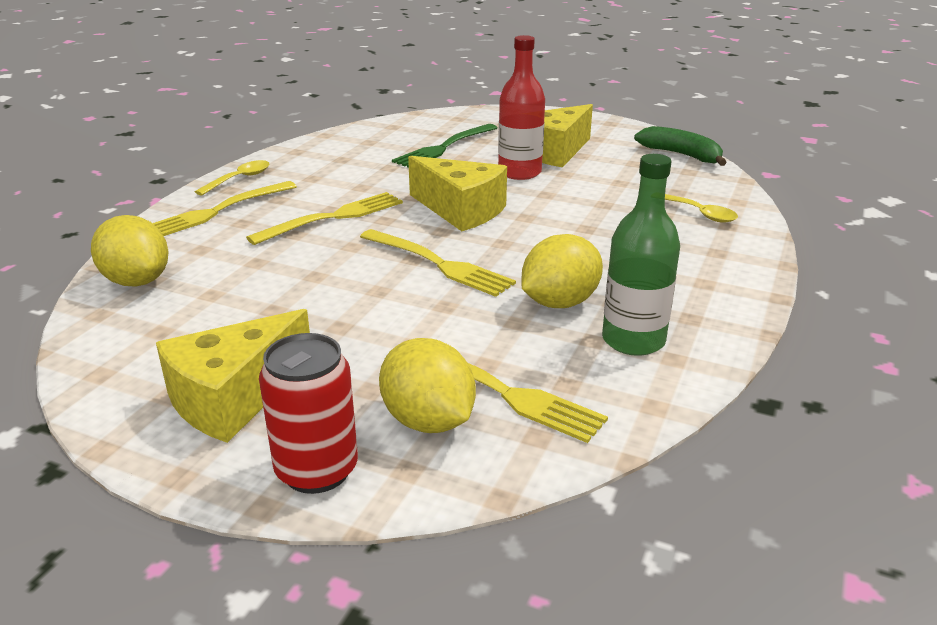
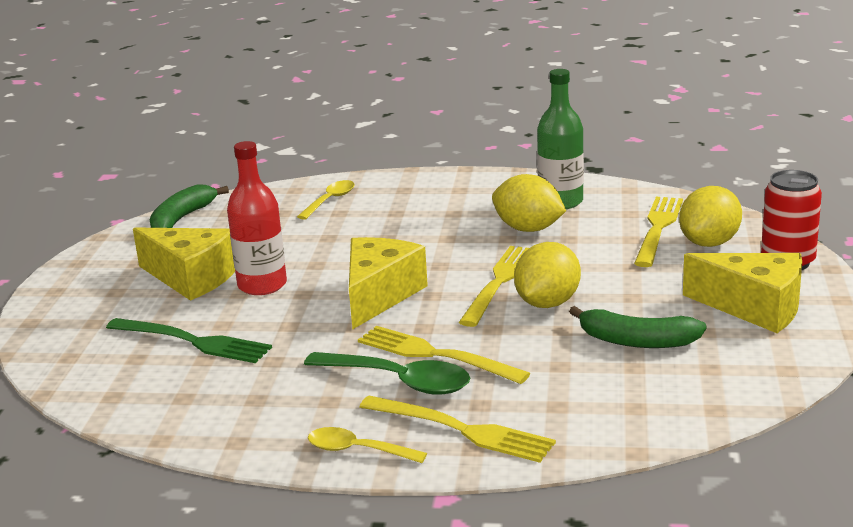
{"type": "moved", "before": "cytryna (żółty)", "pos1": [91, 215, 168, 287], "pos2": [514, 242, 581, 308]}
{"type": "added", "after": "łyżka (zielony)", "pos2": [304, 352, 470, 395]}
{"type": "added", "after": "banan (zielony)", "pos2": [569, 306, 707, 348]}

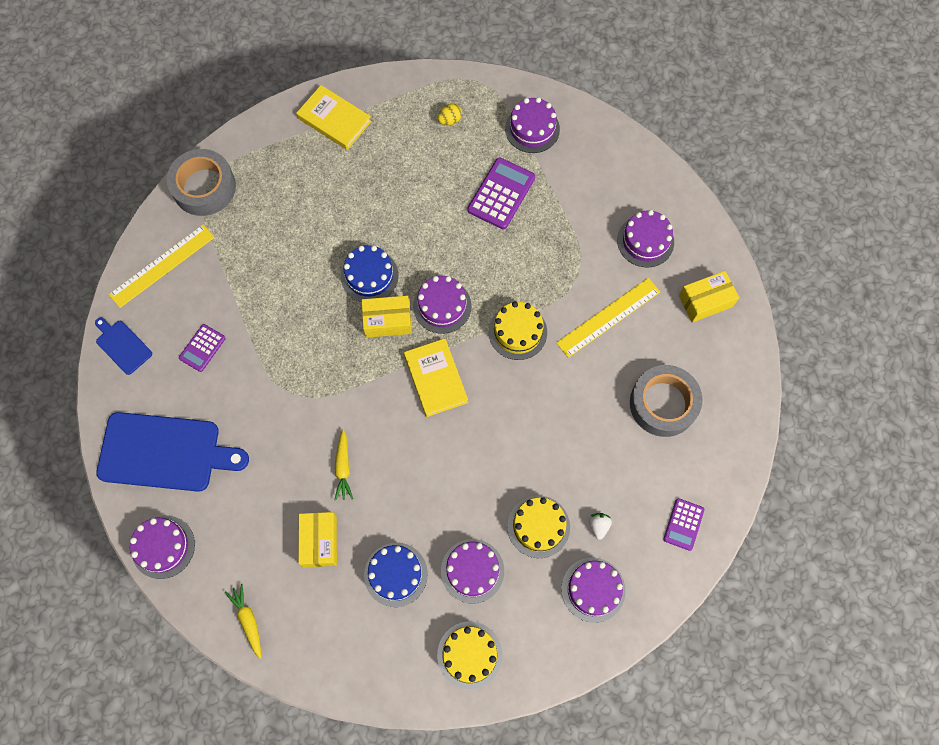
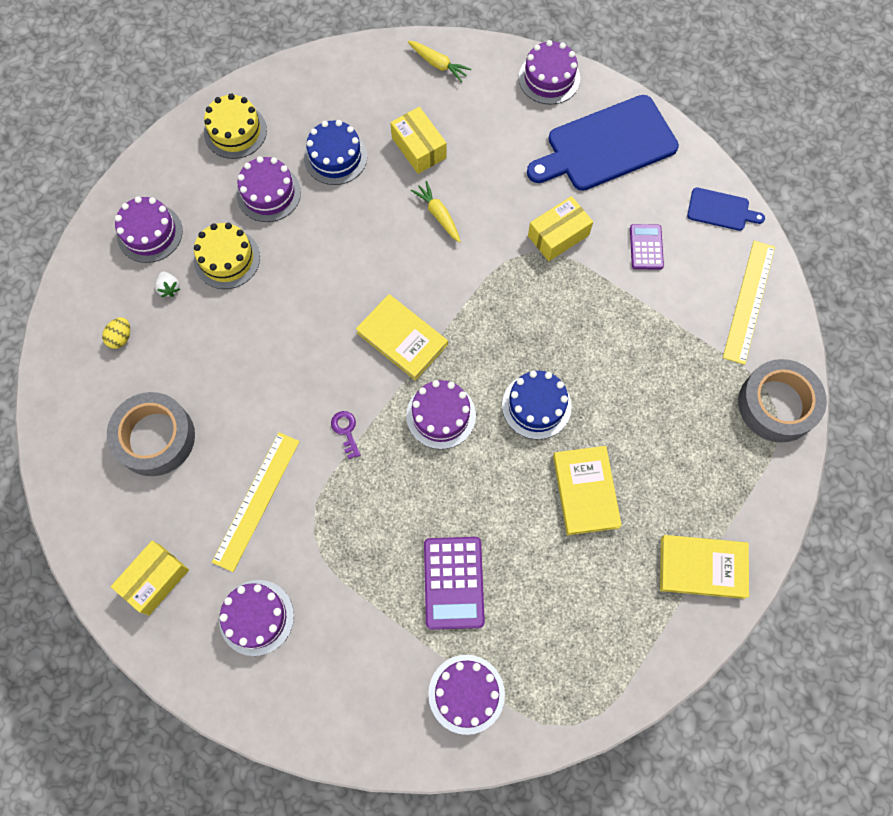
{"type": "moved", "before": "pudełko (żółty)", "pos1": [362, 296, 412, 338], "pos2": [528, 196, 593, 261]}
{"type": "moved", "before": "jajko (żółty)", "pos1": [438, 104, 462, 125], "pos2": [102, 317, 130, 349]}
{"type": "replaced", "before": "tort (żółty)", "after": "klucz (fioletowy)", "pos1": [489, 302, 547, 360], "pos2": [331, 411, 361, 459]}
{"type": "removed", "before": "kalkulator (fioletowy)", "pos1": [663, 498, 705, 551]}
{"type": "added", "after": "książka (żółty)", "pos2": [553, 446, 622, 535]}

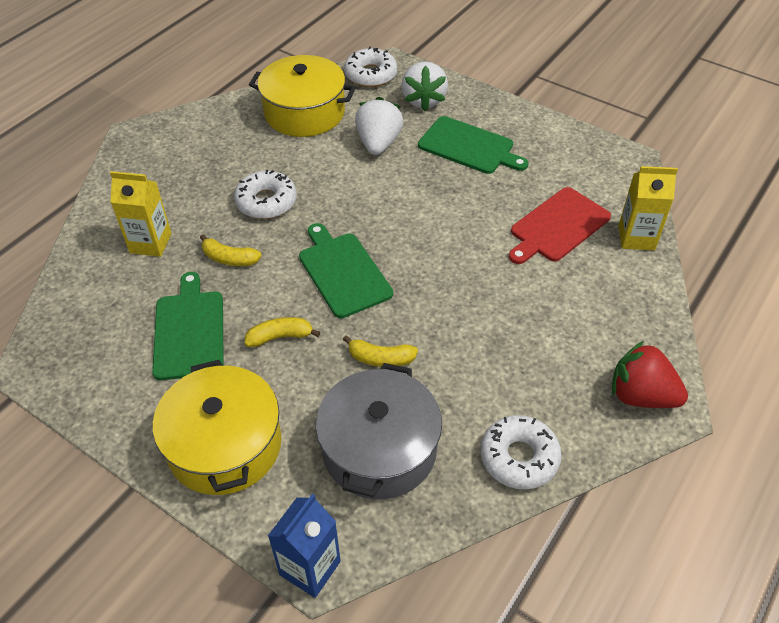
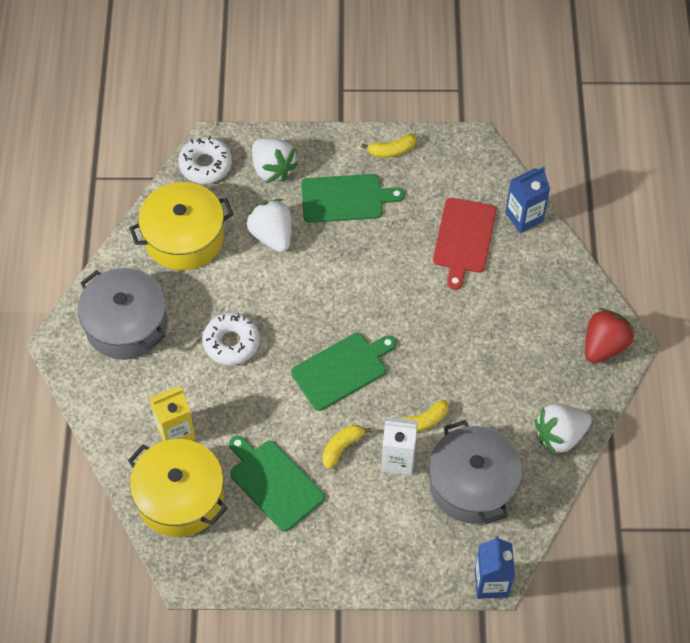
{"type": "moved", "before": "garnek (żółty)", "pos1": [153, 360, 282, 495], "pos2": [128, 439, 228, 537]}
{"type": "moved", "before": "banan (żółty)", "pos1": [200, 234, 262, 266], "pos2": [361, 134, 416, 158]}
{"type": "turned", "before": "deska do krojenia (zielony)", "pos1": [299, 223, 393, 318], "pos2": [291, 333, 396, 411], "turn": 120}
{"type": "replaced", "before": "donut (biały)", "after": "truskawka (biały)", "pos1": [481, 415, 562, 490], "pos2": [535, 404, 592, 455]}
{"type": "turned", "before": "truskawka (czerwony)", "pos1": [612, 341, 688, 408], "pos2": [585, 308, 635, 363], "turn": 135}
{"type": "recoloured", "before": "karton mleka (żółty)", "after": "karton mleka (niebieski)", "pos1": [618, 166, 678, 250], "pos2": [505, 167, 550, 233]}
{"type": "added", "after": "garnek (szary)", "pos2": [78, 268, 167, 360]}
{"type": "added", "after": "karton mleka (biały)", "pos2": [382, 417, 418, 475]}

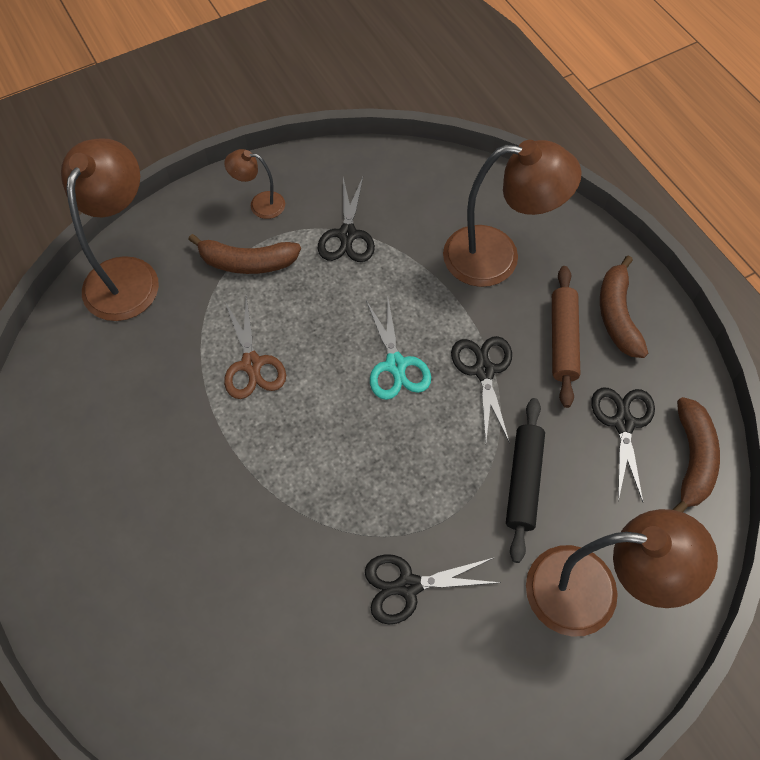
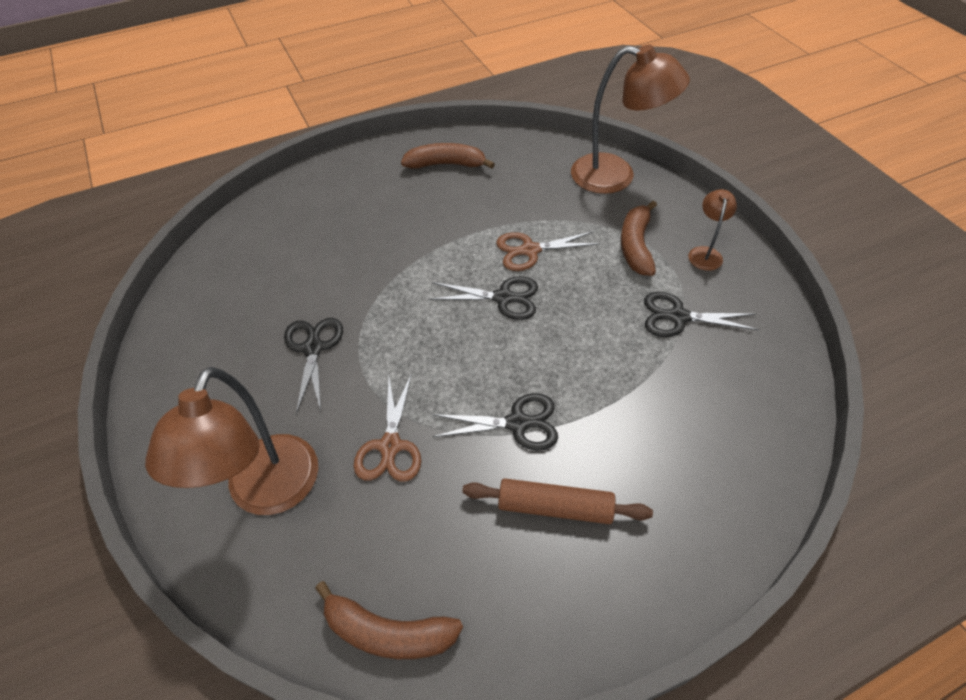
{"type": "removed", "before": "nożyczki (turkusowy)", "pos1": [366, 299, 431, 400]}
{"type": "removed", "before": "lampka (brązowy)", "pos1": [443, 140, 582, 287]}
{"type": "replaced", "before": "wałek do ciasta (czarny)", "after": "nożyczki (brązowy)", "pos1": [506, 398, 545, 563], "pos2": [354, 373, 421, 482]}
{"type": "moved", "before": "nożyczki (czarny)", "pos1": [591, 388, 655, 502], "pos2": [429, 276, 538, 320]}
{"type": "moved", "before": "banan (brązowy)", "pos1": [600, 255, 648, 358], "pos2": [401, 143, 495, 169]}

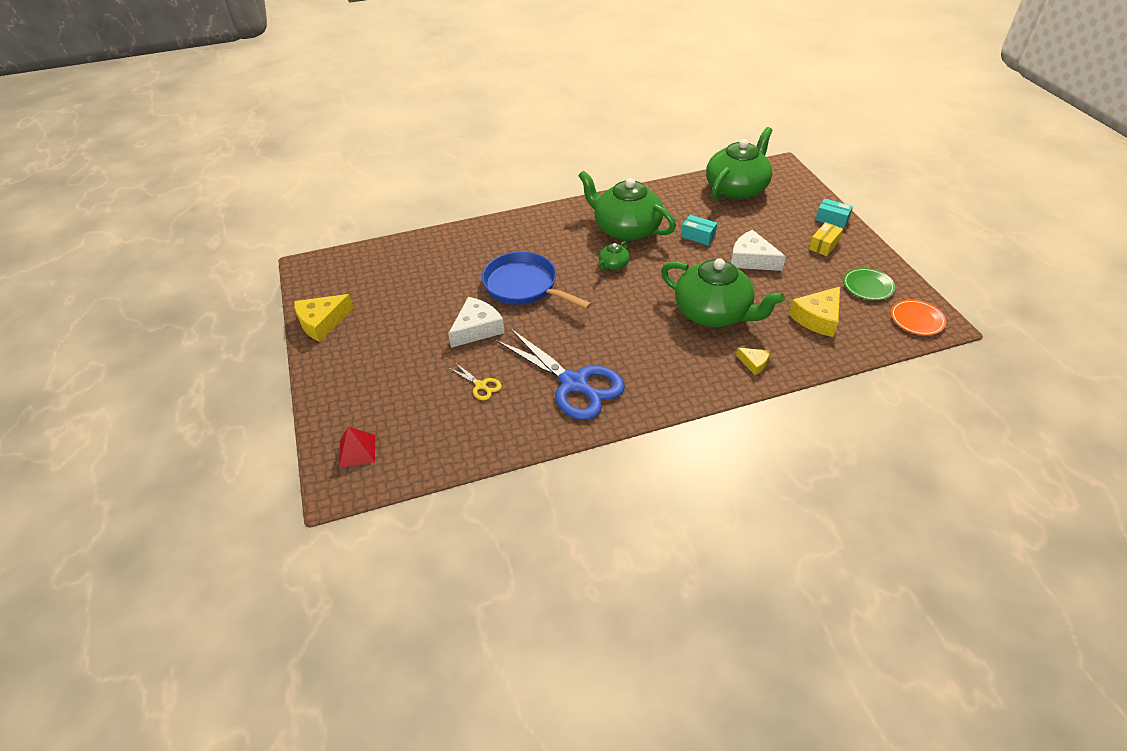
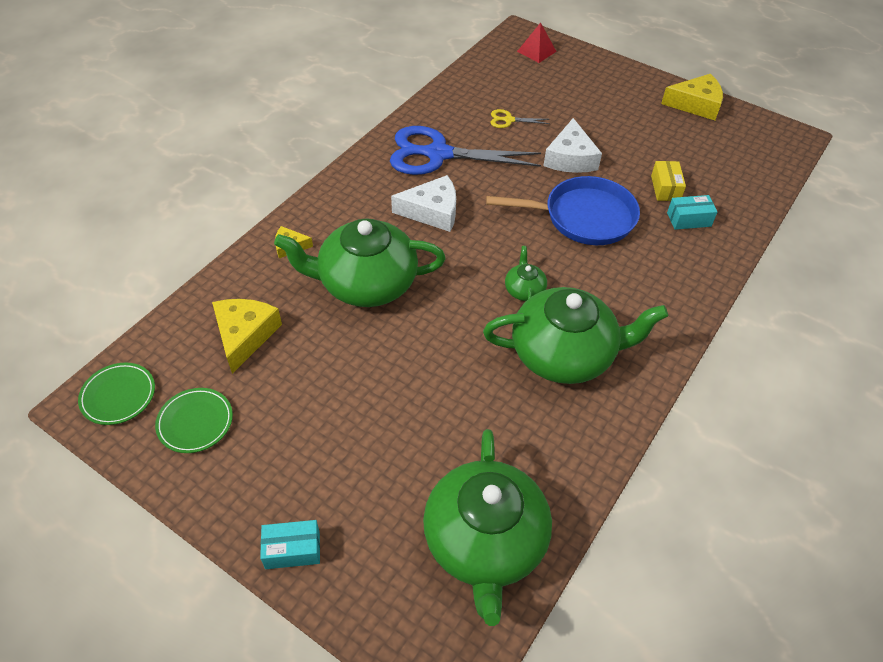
{"type": "turned", "before": "ser (żółty)", "pos1": [294, 294, 354, 342], "pos2": [661, 74, 723, 120], "turn": 75}
{"type": "moved", "before": "pudełko (turkusowy)", "pos1": [681, 215, 717, 245], "pos2": [667, 195, 718, 230]}
{"type": "moved", "before": "ser (biały)", "pos1": [731, 230, 786, 271], "pos2": [391, 175, 456, 232]}
{"type": "moved", "before": "pudełko (żółty)", "pos1": [809, 222, 843, 256], "pos2": [651, 161, 686, 201]}
{"type": "recoloured", "before": "talerz (pomarańczowy)", "after": "talerz (zielony)", "pos1": [891, 299, 946, 335], "pos2": [78, 363, 155, 425]}

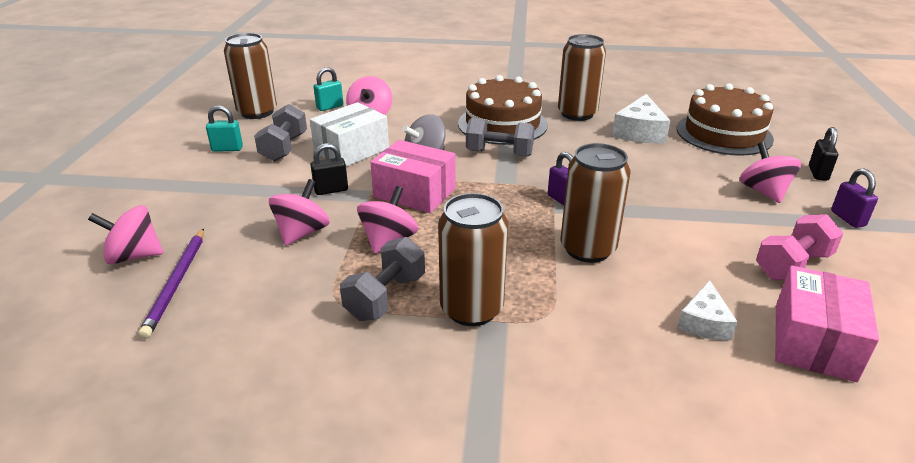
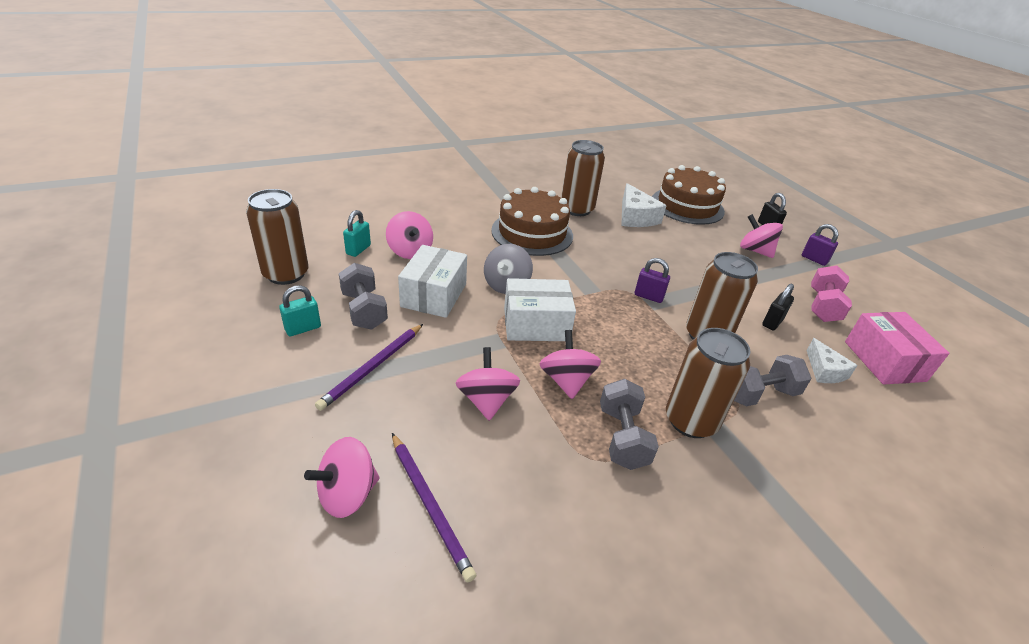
{"type": "moved", "before": "kłódka (czarny)", "pos1": [311, 143, 348, 195], "pos2": [762, 283, 794, 330]}
{"type": "recoloured", "before": "pudełko (różowy)", "after": "pudełko (biały)", "pos1": [370, 140, 456, 213], "pos2": [504, 278, 576, 341]}
{"type": "moved", "before": "hantel (szary)", "pos1": [466, 118, 535, 157], "pos2": [734, 355, 811, 406]}
{"type": "added", "after": "ołówek (fioletowy)", "pos2": [315, 324, 423, 411]}

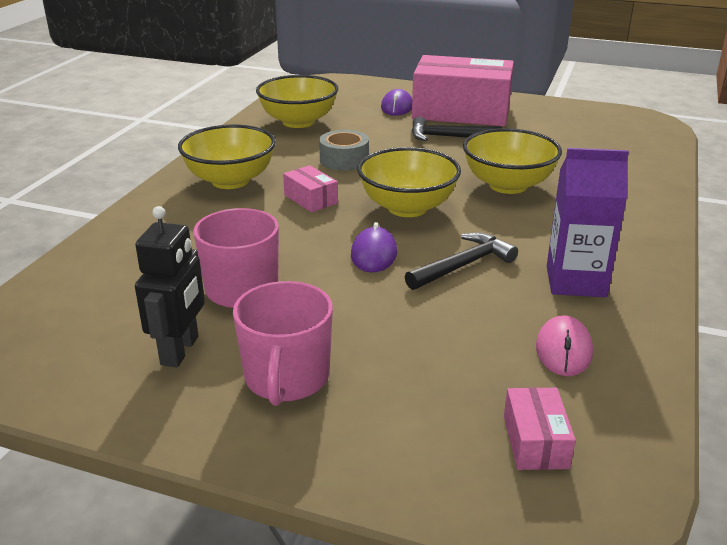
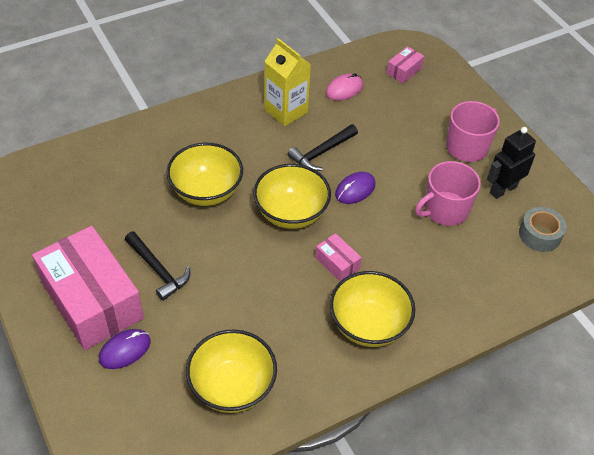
{"type": "turned", "before": "pudełko (różowy)", "pos1": [283, 165, 338, 212], "pos2": [315, 233, 362, 281], "turn": -45}
{"type": "moved", "before": "taśma klejąca (szary)", "pos1": [319, 130, 369, 171], "pos2": [519, 207, 567, 252]}
{"type": "turned", "before": "młotek (czarny)", "pos1": [405, 233, 518, 290], "pos2": [288, 124, 358, 171], "turn": -45}
{"type": "recoloured", "before": "karton mleka (fioletowy)", "after": "karton mleka (żółty)", "pos1": [547, 148, 629, 297], "pos2": [264, 38, 311, 126]}

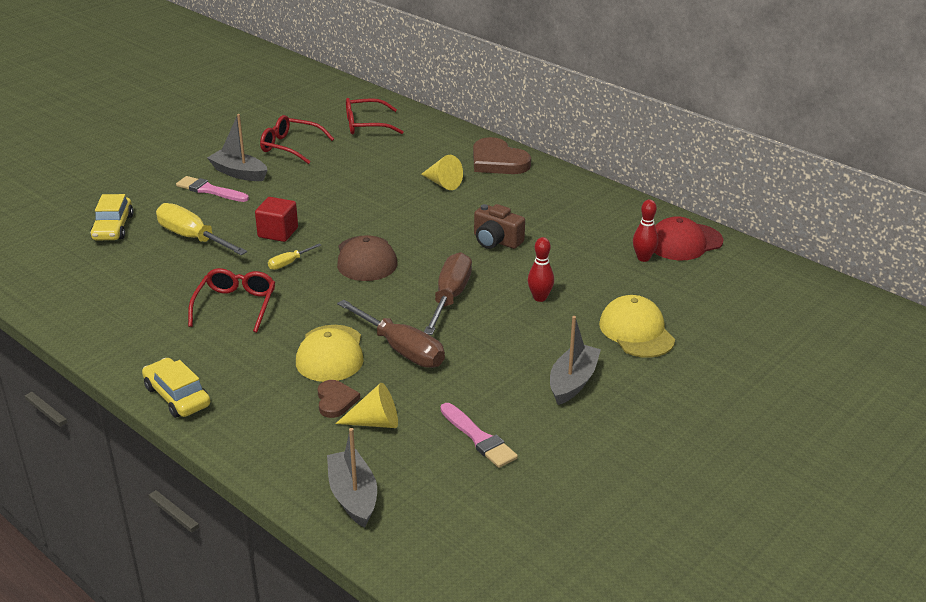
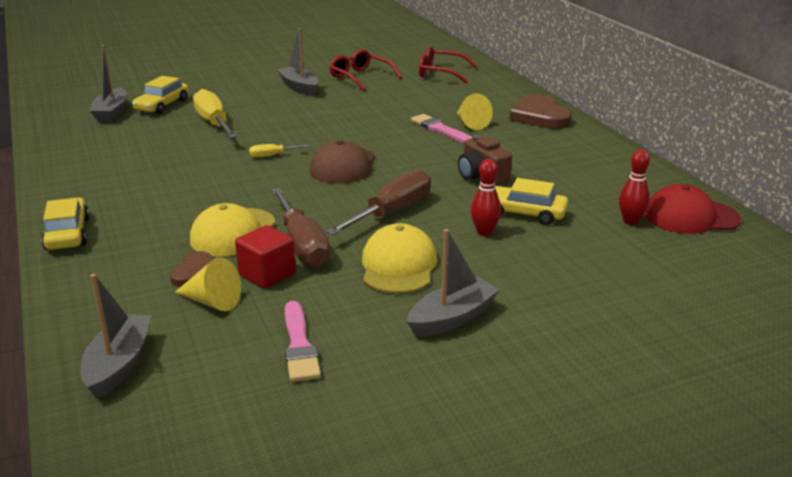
{"type": "moved", "before": "pędzel (różowy)", "pos1": [176, 176, 249, 202], "pos2": [411, 114, 473, 143]}
{"type": "removed", "before": "okulary (czerwony)", "pos1": [188, 268, 275, 333]}
{"type": "moved", "before": "sześcian (czerwony)", "pos1": [255, 197, 298, 242], "pos2": [235, 225, 296, 289]}
{"type": "moved", "before": "czapka (żółty)", "pos1": [599, 295, 675, 358], "pos2": [362, 223, 437, 294]}
{"type": "added", "after": "łódka (szary)", "pos2": [90, 45, 127, 122]}
{"type": "added", "after": "samochód (żółty)", "pos2": [496, 178, 568, 225]}

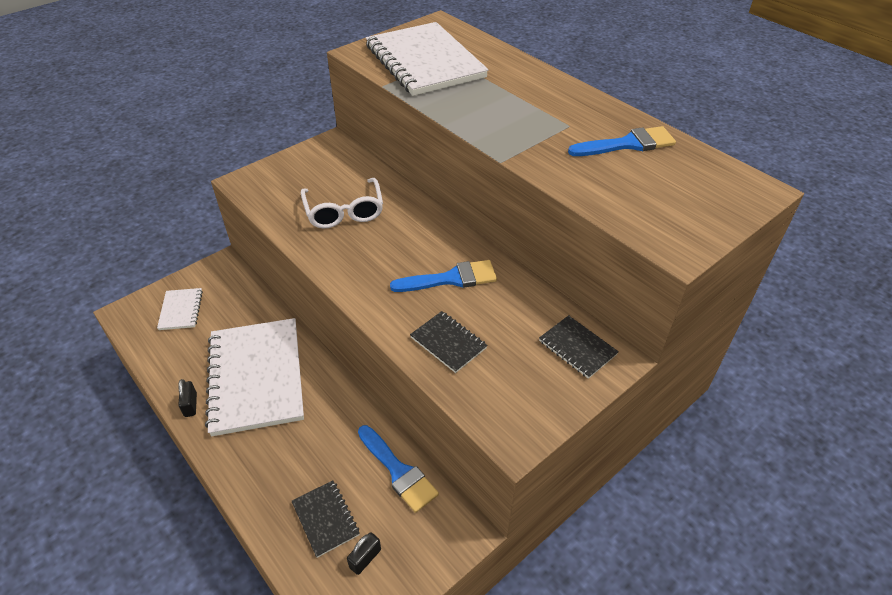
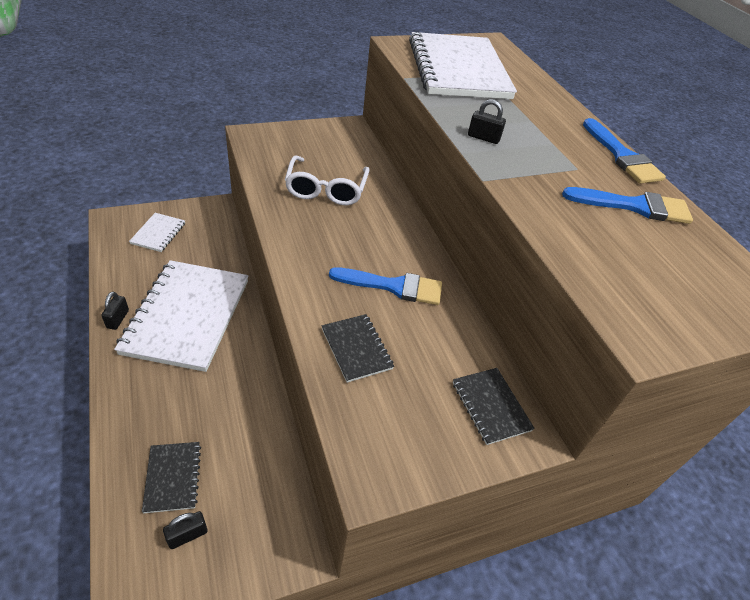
{"type": "moved", "before": "pędzel (niebieski)", "pos1": [358, 425, 439, 513], "pos2": [583, 118, 666, 184]}
{"type": "added", "after": "kłódka (czarny)", "pos2": [468, 99, 506, 144]}

